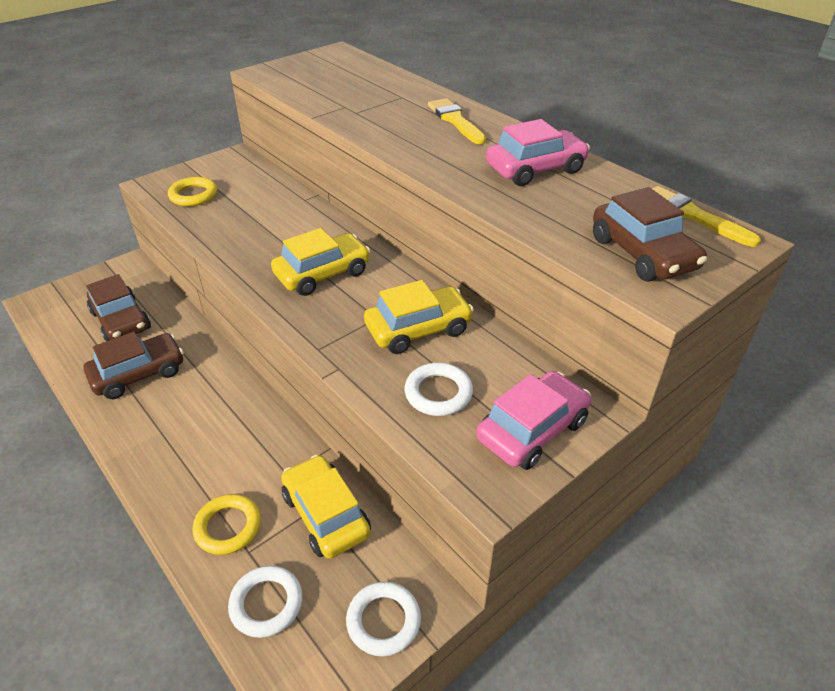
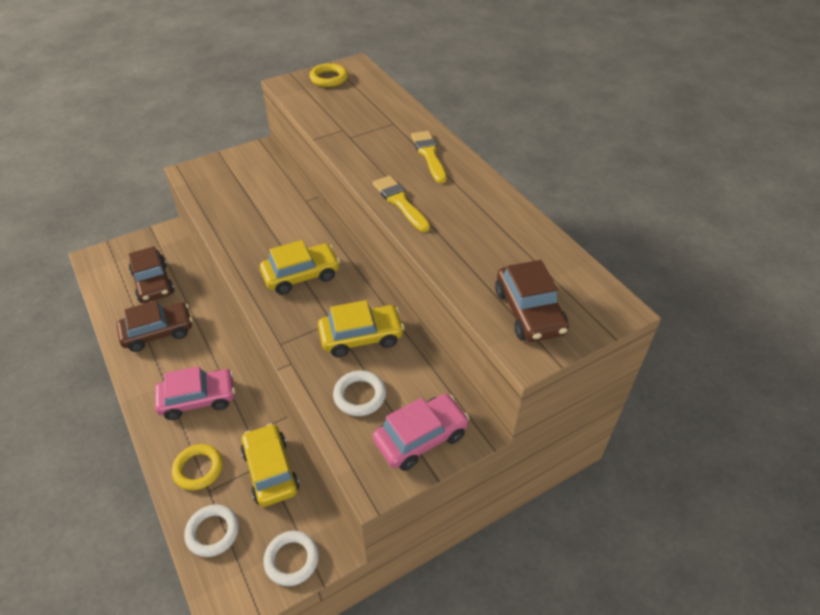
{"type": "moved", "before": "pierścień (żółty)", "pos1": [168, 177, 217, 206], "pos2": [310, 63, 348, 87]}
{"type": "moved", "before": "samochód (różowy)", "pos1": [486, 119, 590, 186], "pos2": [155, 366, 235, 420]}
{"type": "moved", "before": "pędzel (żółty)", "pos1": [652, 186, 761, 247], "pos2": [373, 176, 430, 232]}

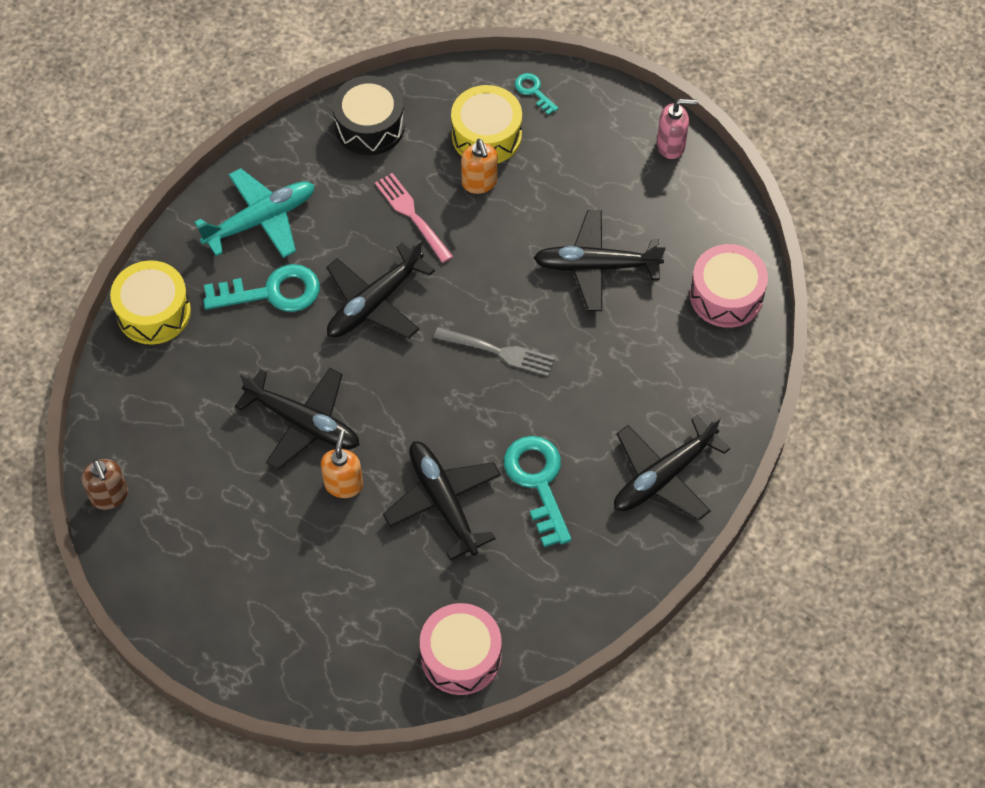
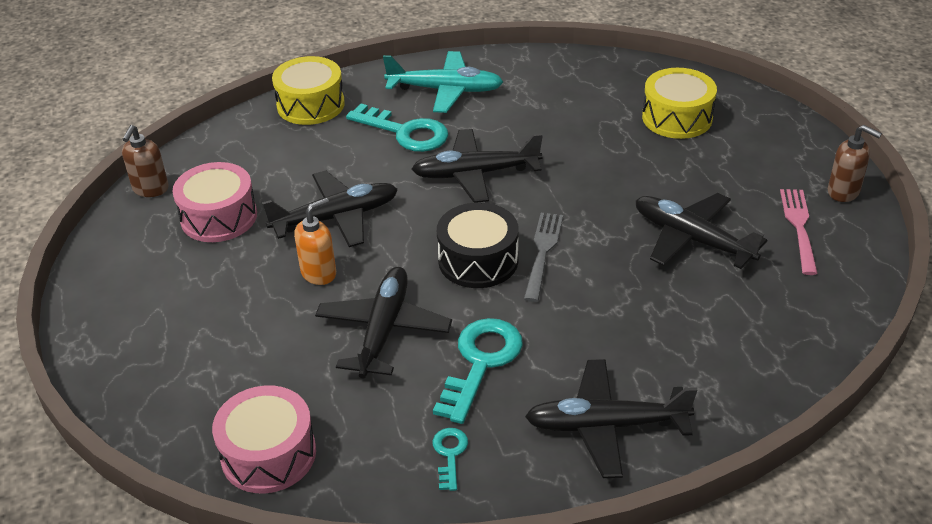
{"type": "turned", "before": "samolot (czarny)", "pos1": [234, 368, 360, 470], "pos2": [262, 170, 398, 247], "turn": -90}
{"type": "moved", "before": "bęben (czarny)", "pos1": [332, 75, 405, 155], "pos2": [437, 202, 519, 288]}
{"type": "moved", "before": "widelec (różowy)", "pos1": [375, 173, 453, 263], "pos2": [780, 189, 818, 275]}
{"type": "turned", "before": "widelec (szary)", "pos1": [434, 327, 555, 376], "pos2": [524, 213, 563, 302], "turn": -135}
{"type": "removed", "before": "dozownik mydła (pomarańczowy)", "pos1": [461, 139, 497, 194]}
{"type": "moved", "before": "klucz (turkusowy)", "pos1": [515, 73, 559, 115], "pos2": [432, 428, 468, 491]}
{"type": "recoloured", "before": "dozownik mydła (różowy)", "after": "dozownik mydła (brązowy)", "pos1": [657, 99, 697, 159], "pos2": [828, 125, 882, 202]}
{"type": "moved", "before": "bęben (różowy)", "pos1": [690, 244, 768, 328], "pos2": [172, 162, 257, 242]}

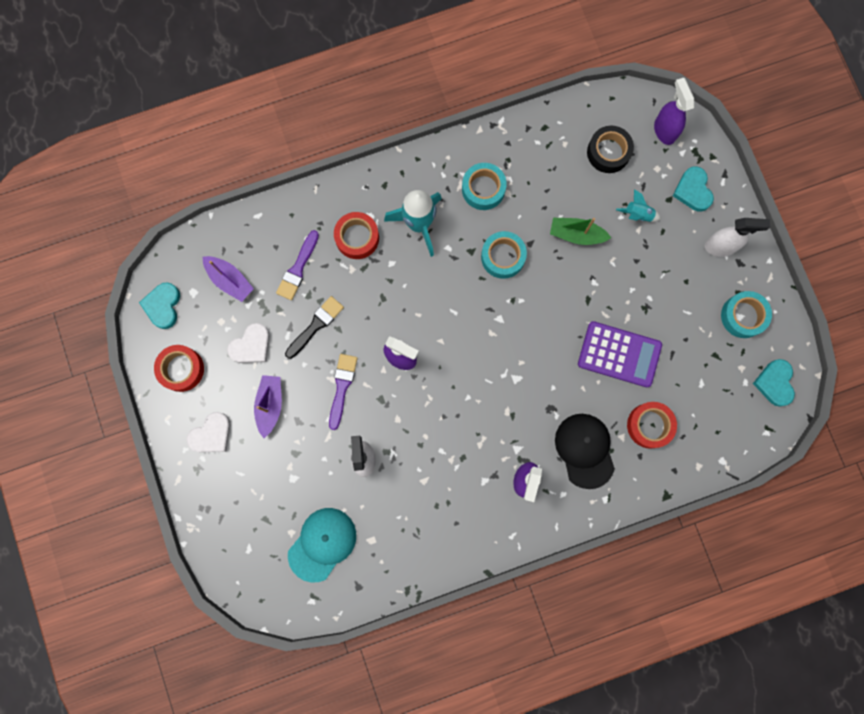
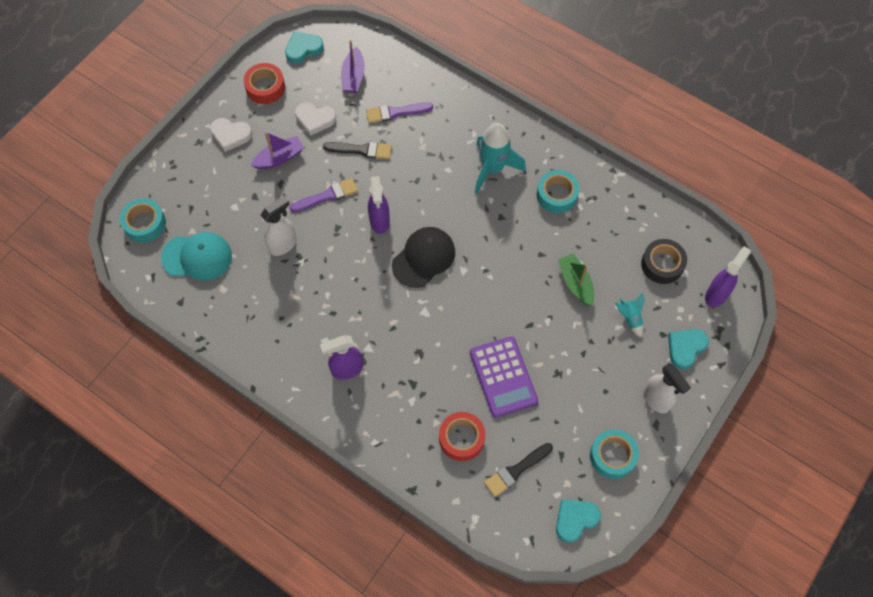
{"type": "removed", "before": "taśma klejąca (czerwony)", "pos1": [334, 212, 379, 259]}
{"type": "moved", "before": "taśma klejąca (turkusowy)", "pos1": [481, 231, 527, 279], "pos2": [120, 198, 166, 242]}
{"type": "moved", "before": "czapka (czarny)", "pos1": [555, 414, 615, 489], "pos2": [392, 227, 455, 288]}
{"type": "added", "after": "pędzel (czarny)", "pos2": [484, 443, 553, 497]}

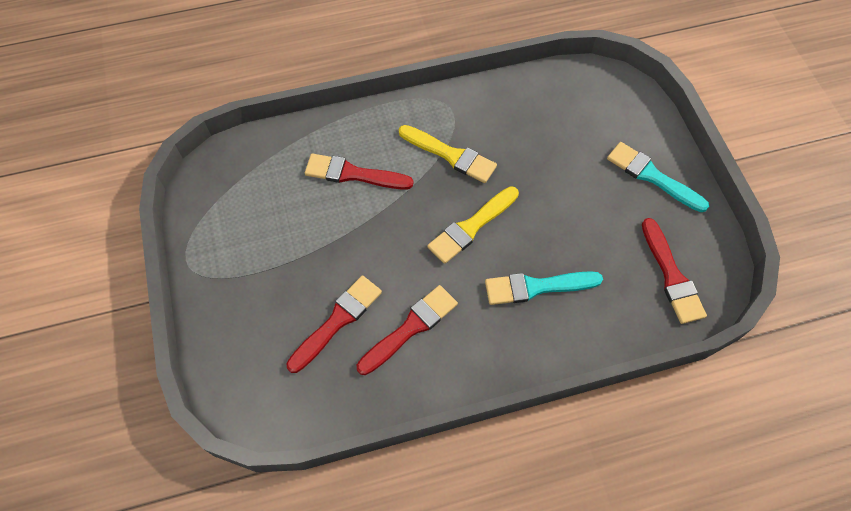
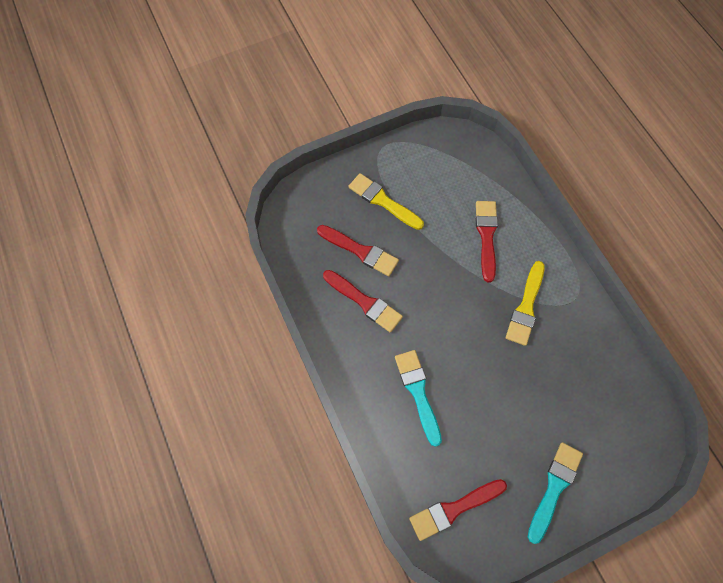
{"type": "moved", "before": "pędzel (żółty)", "pos1": [427, 186, 519, 264], "pos2": [348, 173, 424, 230]}

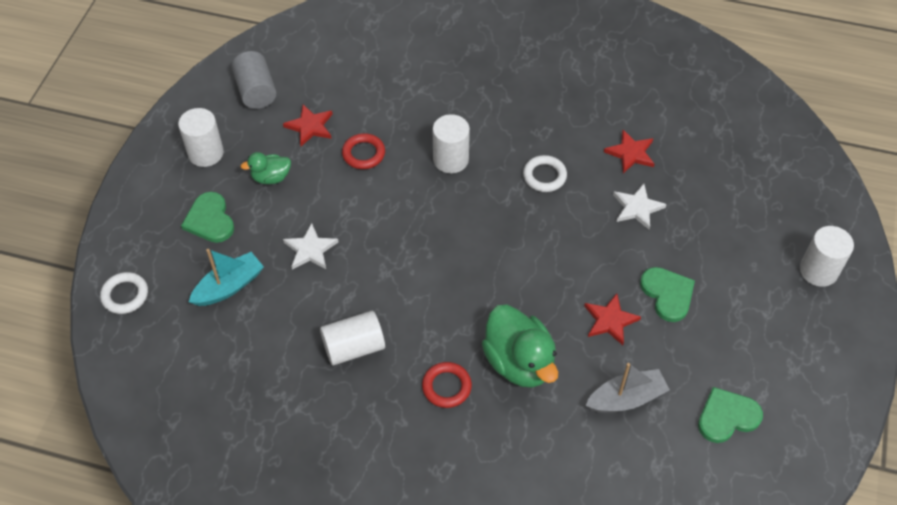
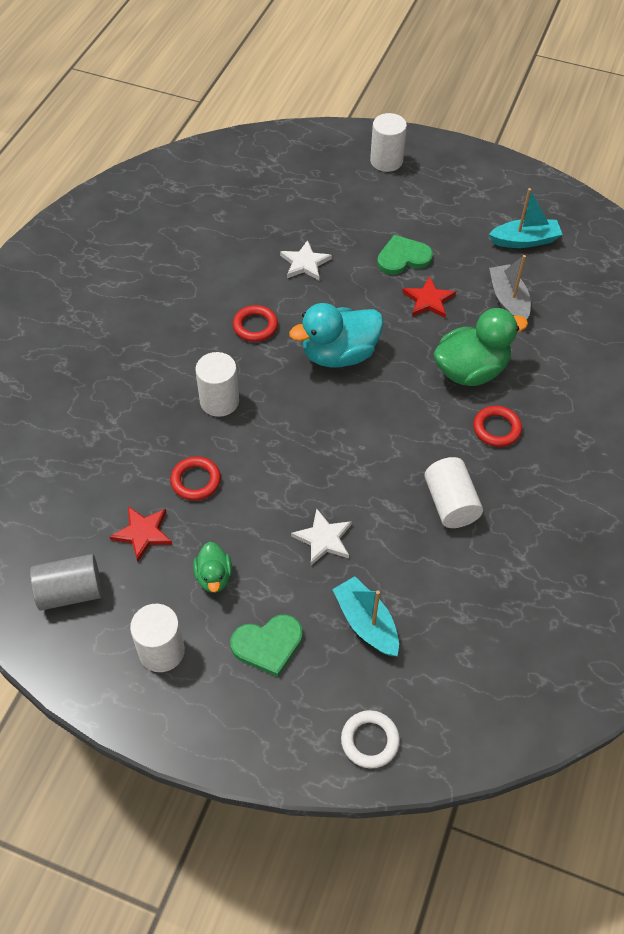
{"type": "recoloured", "before": "pierścień (biały)", "after": "pierścień (czerwony)", "pos1": [523, 155, 567, 192], "pos2": [233, 305, 278, 342]}
{"type": "removed", "before": "gwiazda (czerwony)", "pos1": [604, 130, 654, 173]}
{"type": "replaced", "before": "serce (zielony)", "after": "łódka (turkusowy)", "pos1": [698, 387, 763, 443], "pos2": [489, 188, 563, 248]}
{"type": "added", "after": "kaczka (turkusowy)", "pos2": [289, 303, 384, 368]}

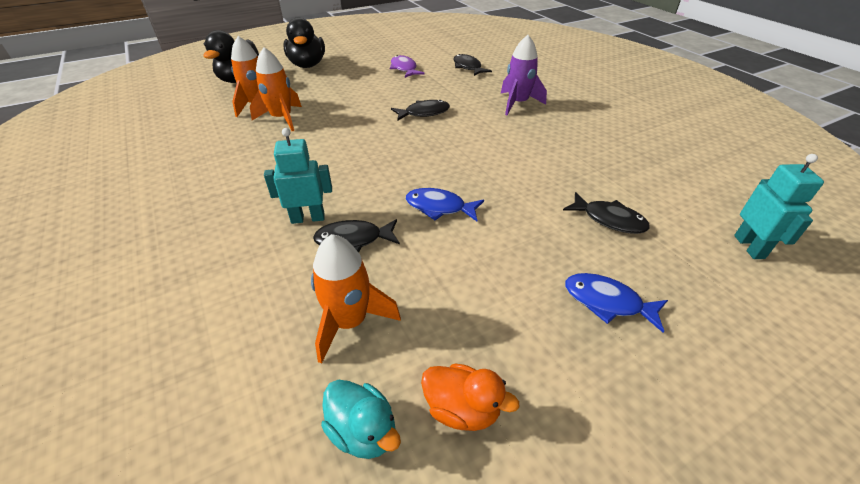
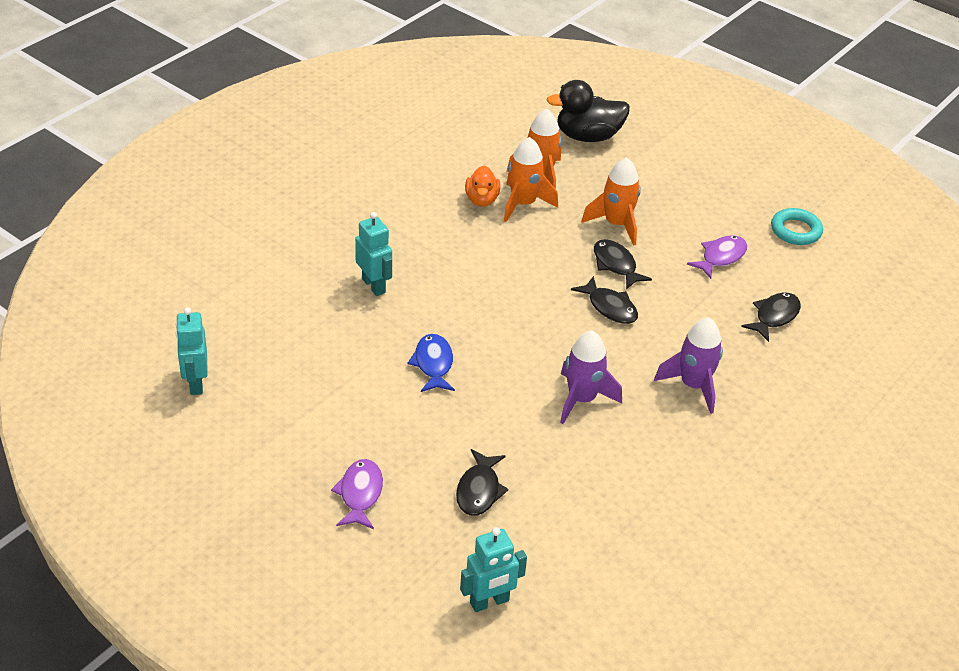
{"type": "removed", "before": "kaczka (czarny)", "pos1": [283, 18, 325, 68]}
{"type": "moved", "before": "rakieta (pomarańczowy)", "pos1": [311, 234, 401, 364], "pos2": [581, 157, 641, 246]}
{"type": "moved", "before": "ryba (czarny)", "pos1": [313, 219, 400, 253], "pos2": [594, 239, 652, 289]}
{"type": "replaced", "before": "kaczka (turkusowy)", "after": "robot (turkusowy)", "pos1": [321, 380, 401, 459], "pos2": [176, 307, 208, 395]}
{"type": "moved", "before": "kaczka (pomarańczowy)", "pos1": [421, 363, 519, 431], "pos2": [465, 166, 500, 207]}
{"type": "recoloured", "before": "ryba (niebieski)", "after": "ryba (fioletowy)", "pos1": [565, 273, 668, 333], "pos2": [331, 459, 383, 529]}
{"type": "added", "after": "rakieta (fioletowy)", "pos2": [560, 331, 622, 424]}
{"type": "added", "after": "pierścień (turkusowy)", "pos2": [771, 208, 823, 245]}

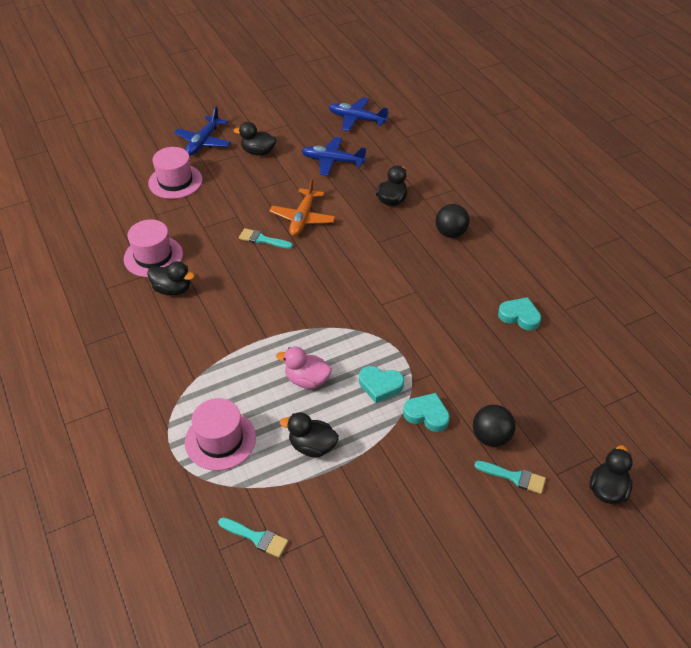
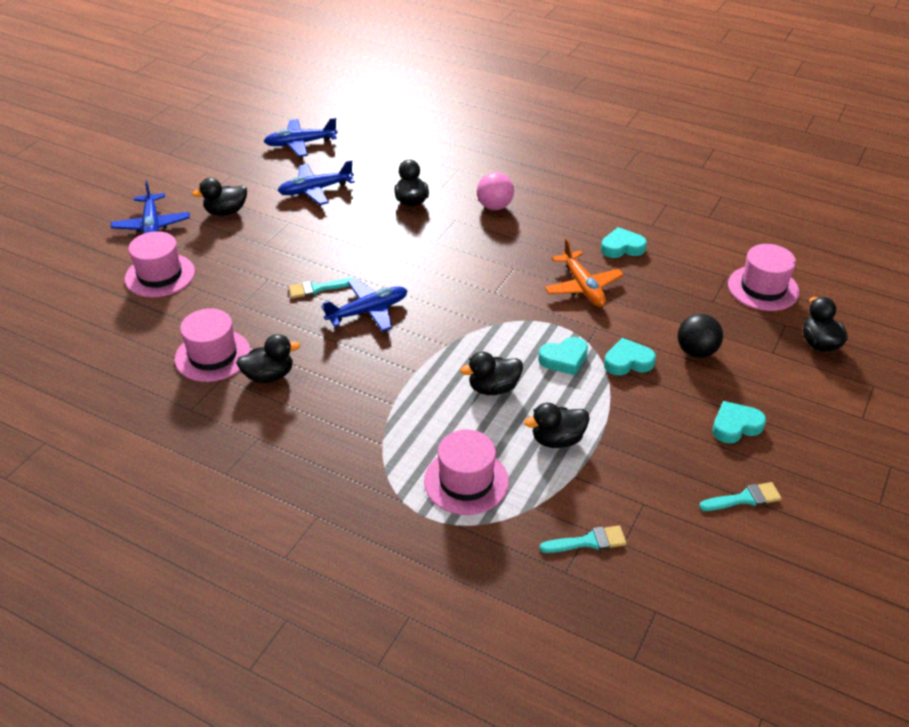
{"type": "moved", "before": "samolot (pomarańczowy)", "pos1": [270, 178, 336, 236], "pos2": [545, 239, 624, 307]}
{"type": "recoloured", "before": "kaczka (różowy)", "after": "kaczka (czarny)", "pos1": [276, 347, 332, 389], "pos2": [460, 351, 523, 395]}
{"type": "recoloured", "before": "piłka (czarny)", "after": "piłka (różowy)", "pos1": [436, 204, 470, 238], "pos2": [477, 172, 514, 210]}
{"type": "moved", "before": "pędzel (turkusowy)", "pos1": [474, 461, 546, 494], "pos2": [699, 482, 782, 511]}
{"type": "added", "after": "samolot (niebieski)", "pos2": [321, 279, 408, 332]}
{"type": "added", "after": "serce (turkusowy)", "pos2": [712, 401, 766, 444]}
{"type": "added", "after": "kapelusz (różowy)", "pos2": [728, 244, 799, 311]}

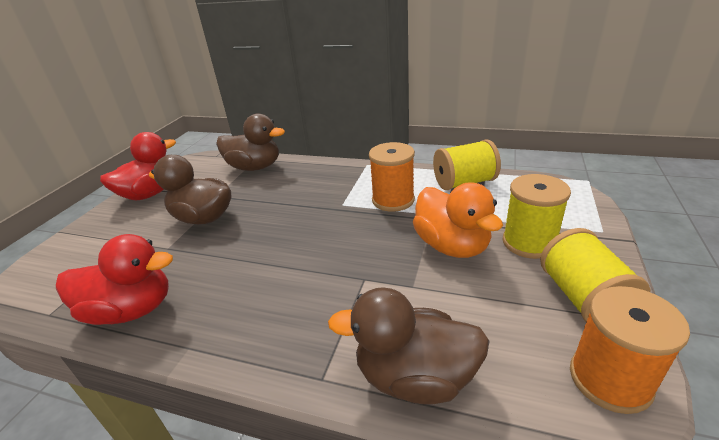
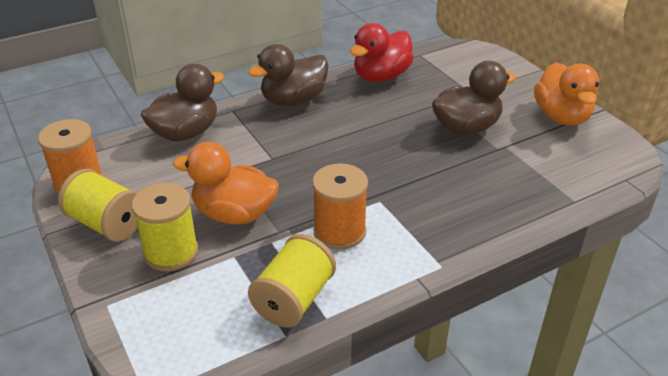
{"type": "recoloured", "before": "kaczka (czerwony)", "after": "kaczka (pomarańczowy)", "pos1": [100, 132, 176, 201], "pos2": [534, 62, 599, 126]}
{"type": "moved", "before": "kaczka (brązowy)", "pos1": [216, 114, 285, 171], "pos2": [248, 44, 329, 106]}

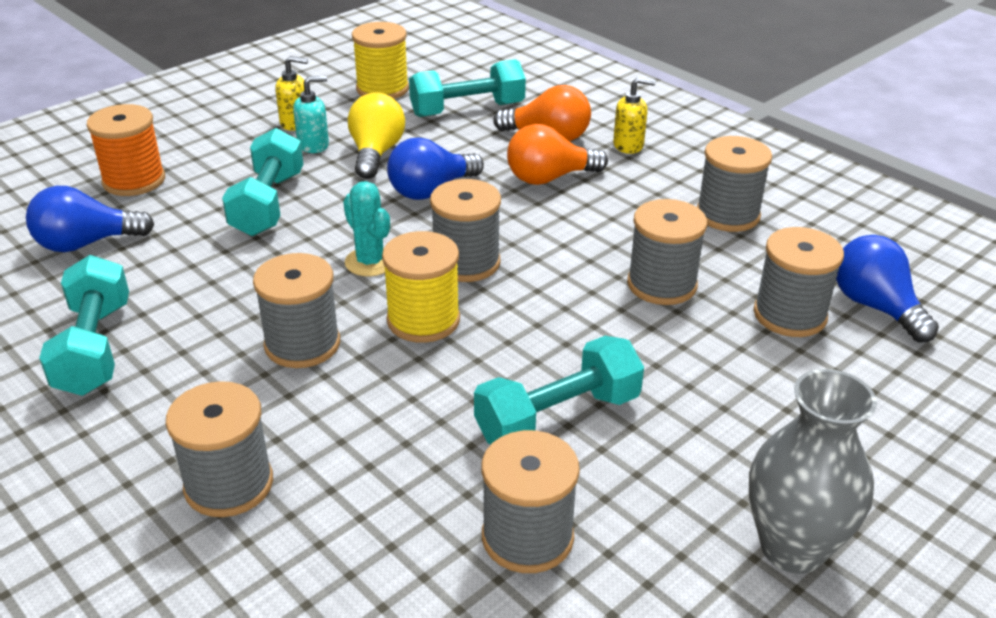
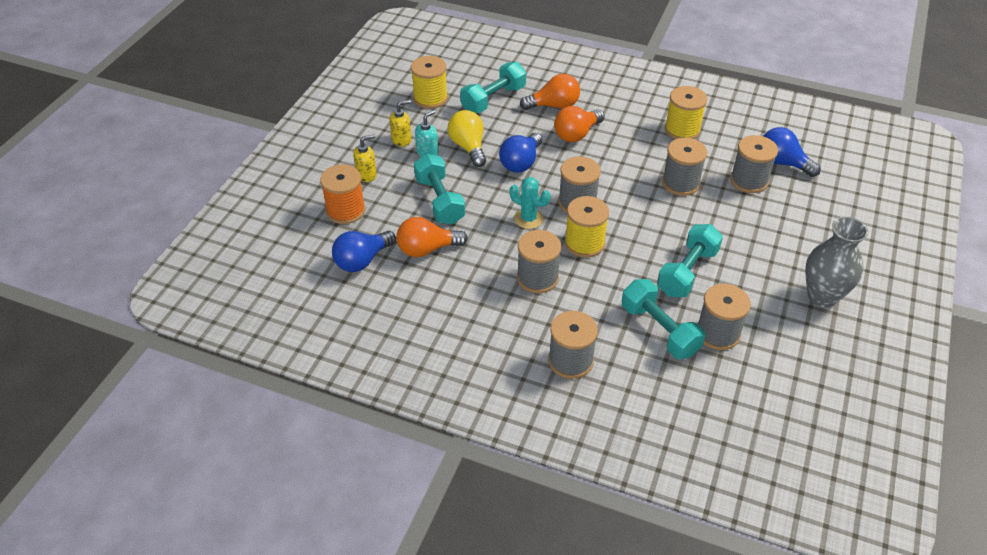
{"type": "moved", "before": "hantel (turkusowy)", "pos1": [39, 255, 129, 396], "pos2": [622, 279, 706, 359]}
{"type": "moved", "before": "dozownik mydła (żółty)", "pos1": [613, 77, 656, 154], "pos2": [353, 135, 377, 182]}
{"type": "recoloured", "before": "szpulka (szary)", "after": "szpulka (żółty)", "pos1": [697, 136, 772, 232], "pos2": [665, 86, 707, 139]}
{"type": "added", "after": "żarówka (pomarańczowy)", "pos2": [396, 217, 468, 257]}

